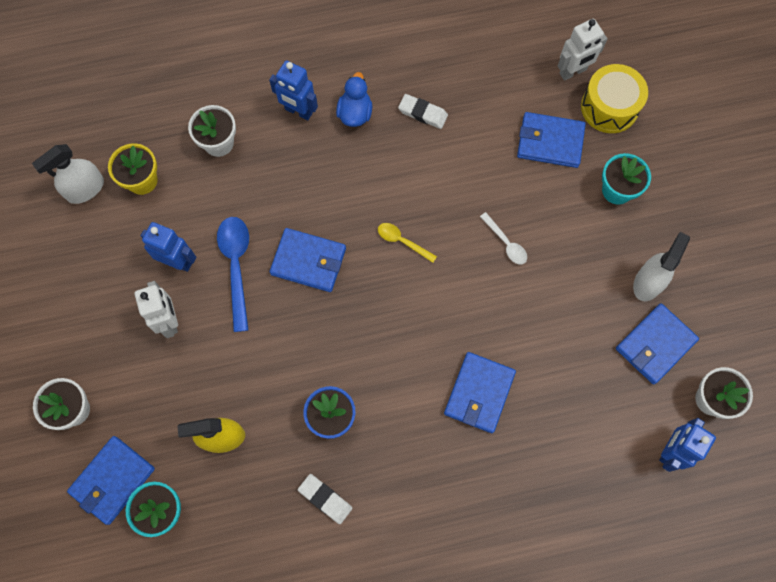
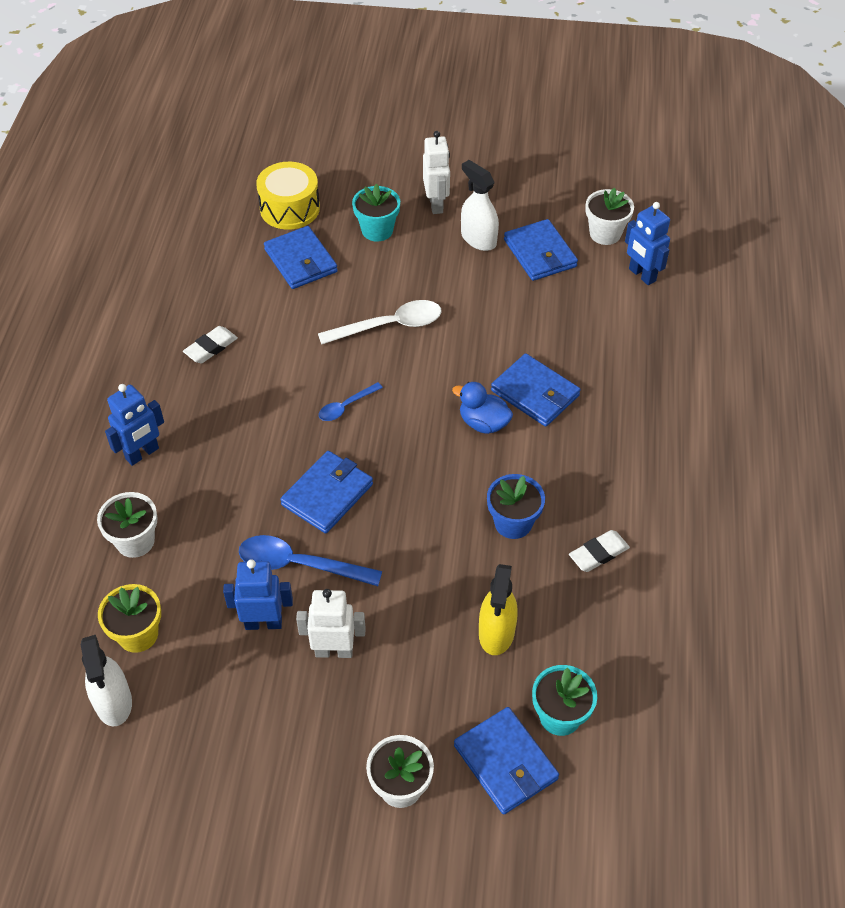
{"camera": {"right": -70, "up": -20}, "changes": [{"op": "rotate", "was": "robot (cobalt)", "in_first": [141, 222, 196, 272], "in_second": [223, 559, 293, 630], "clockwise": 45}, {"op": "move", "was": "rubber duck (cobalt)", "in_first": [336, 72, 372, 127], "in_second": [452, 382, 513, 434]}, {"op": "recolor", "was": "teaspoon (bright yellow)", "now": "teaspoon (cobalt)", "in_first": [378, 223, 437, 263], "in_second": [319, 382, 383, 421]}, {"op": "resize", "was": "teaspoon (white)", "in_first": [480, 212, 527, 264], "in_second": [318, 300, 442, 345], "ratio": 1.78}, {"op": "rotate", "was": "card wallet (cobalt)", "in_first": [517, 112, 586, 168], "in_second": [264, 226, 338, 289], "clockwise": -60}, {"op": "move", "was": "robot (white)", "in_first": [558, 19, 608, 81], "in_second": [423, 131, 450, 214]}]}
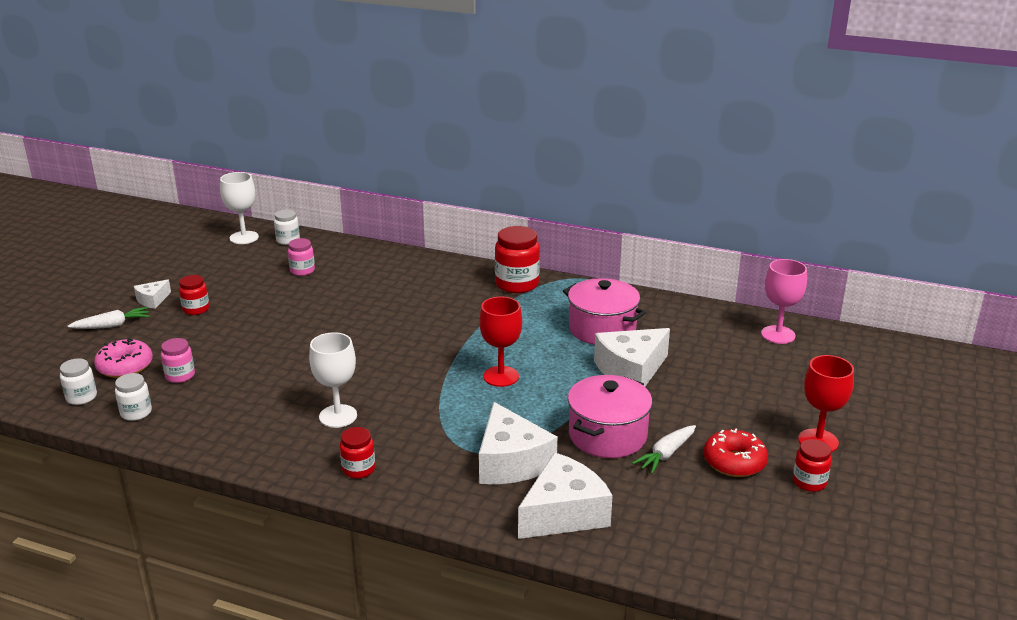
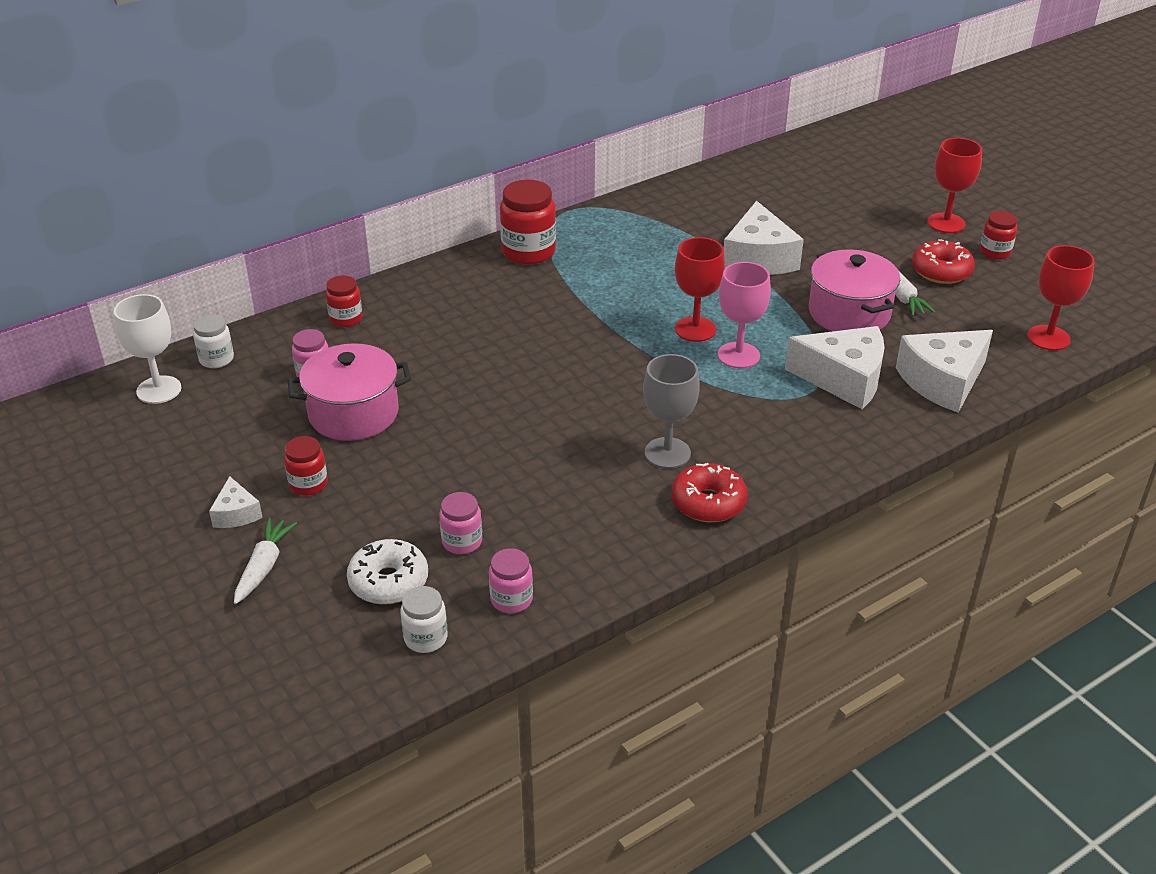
{"camera": {"right": -55, "up": 10}, "changes": [{"op": "recolor", "was": "glazed donut (rose-pink)", "now": "glazed donut (white)", "in_first": [94, 338, 153, 378], "in_second": [347, 539, 428, 605]}, {"op": "recolor", "was": "jar (white)", "now": "jar (rose-pink)", "in_first": [115, 373, 152, 421], "in_second": [489, 548, 533, 613]}, {"op": "recolor", "was": "goblet (white)", "now": "goblet (grey)", "in_first": [309, 332, 357, 428], "in_second": [643, 354, 700, 469]}, {"op": "move", "was": "jar (crimson)", "in_first": [340, 427, 375, 479], "in_second": [325, 275, 363, 327]}, {"op": "rotate", "was": "piece of cheese (white)", "in_first": [518, 452, 613, 539], "in_second": [896, 330, 993, 413], "clockwise": -120}, {"op": "move", "was": "stockpot (rose-pink)", "in_first": [563, 278, 646, 345], "in_second": [288, 343, 411, 441]}, {"op": "move", "was": "goblet (rose-pink)", "in_first": [761, 259, 807, 344], "in_second": [718, 262, 771, 368]}, {"op": "insert", "now": "glazed donut (crimson)", "in_second": [671, 463, 748, 522]}, {"op": "insert", "now": "goblet (crimson)", "in_second": [1027, 245, 1095, 351]}]}
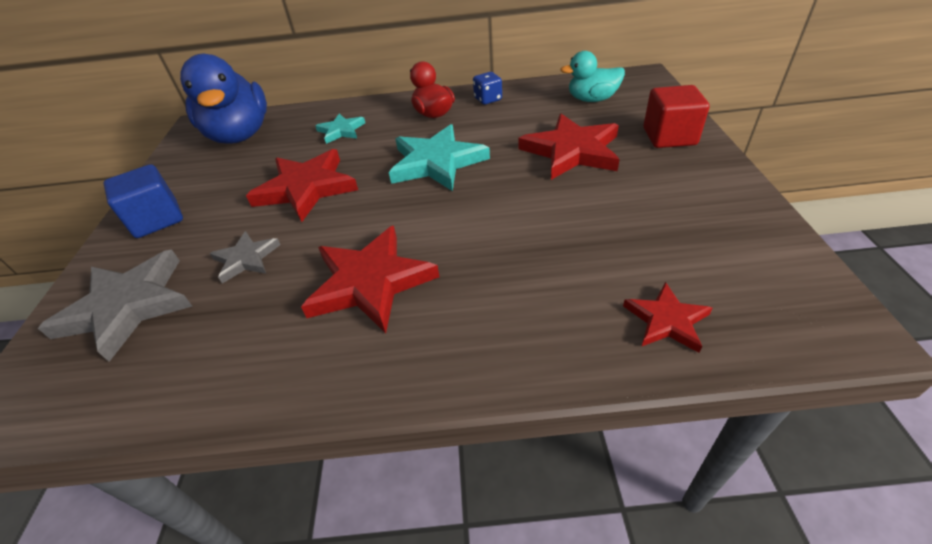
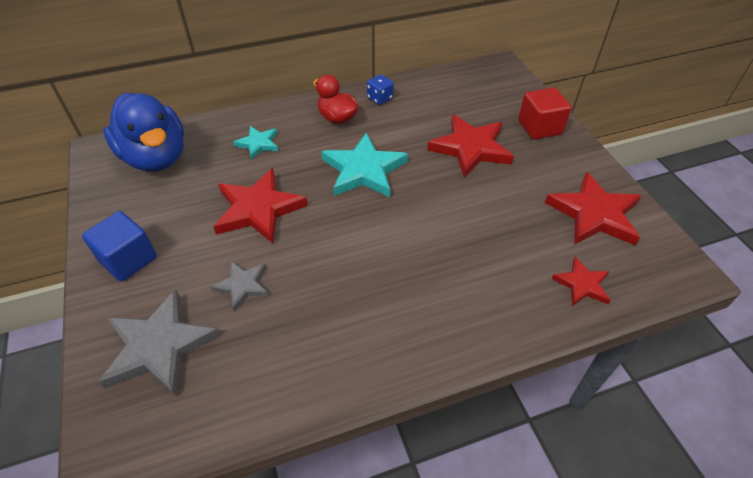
{"camera": {"right": -20, "up": 5}, "changes": [{"op": "move", "was": "five-pointed star (crimson)", "in_first": [301, 226, 439, 333], "in_second": [545, 172, 641, 245]}, {"op": "delete", "was": "rubber duck (turquoise)", "in_first": [560, 51, 625, 102]}]}
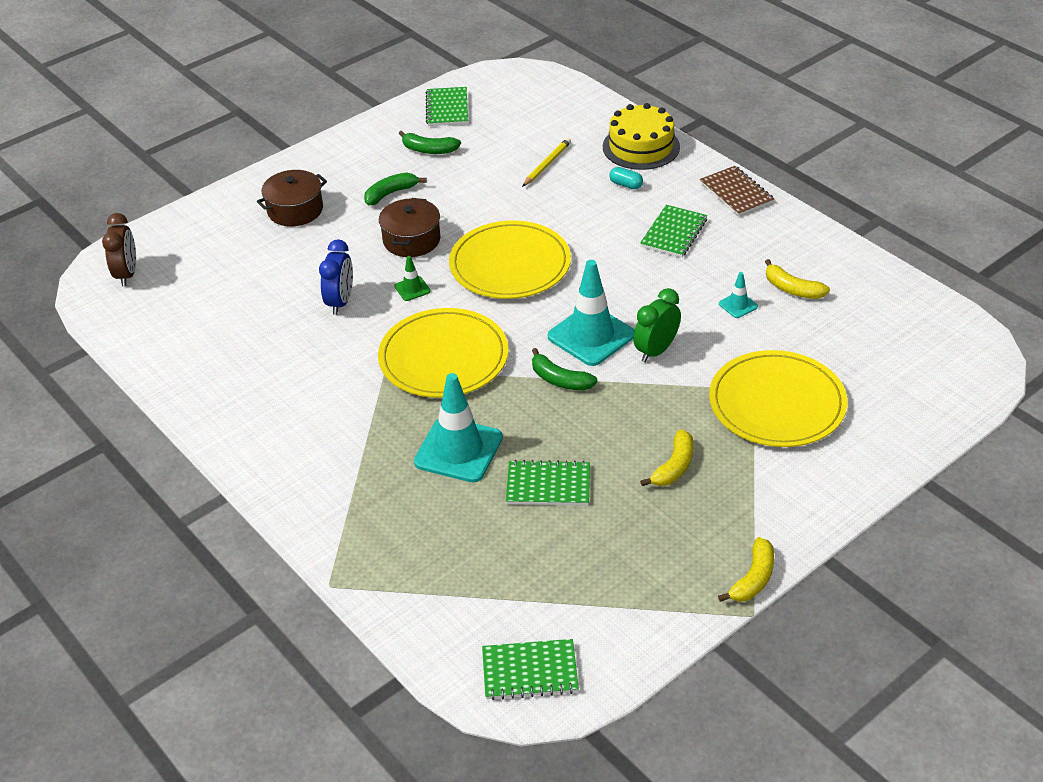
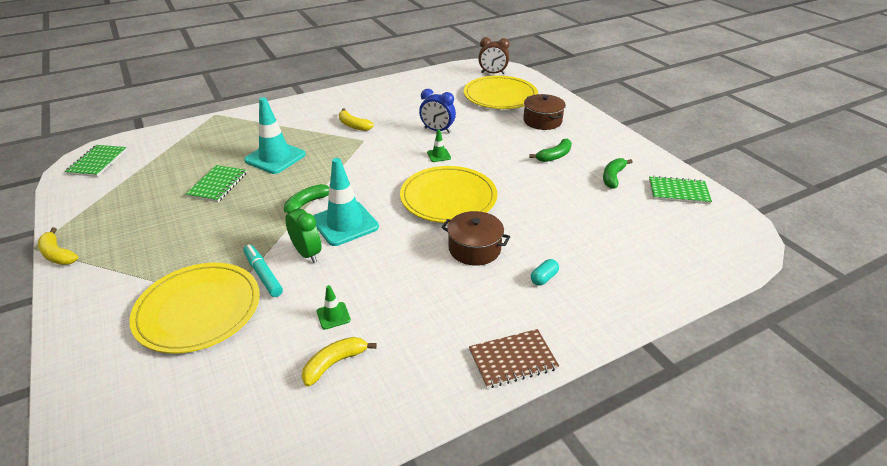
{"camera": {"right": 100, "up": -5}, "changes": [{"op": "rotate", "was": "banana (leaf-green)", "in_first": [364, 173, 427, 205], "in_second": [529, 138, 572, 162], "clockwise": 75}, {"op": "move", "was": "dinner plate (bright yellow)", "in_first": [378, 308, 509, 398], "in_second": [464, 76, 538, 109]}, {"op": "move", "was": "stockpot (brown)", "in_first": [379, 198, 440, 257], "in_second": [441, 211, 510, 266]}, {"op": "delete", "was": "pencil (bright yellow)", "in_first": [522, 138, 571, 187]}, {"op": "delete", "was": "layer cake (bright yellow)", "in_first": [603, 103, 680, 170]}, {"op": "delete", "was": "notepad (leaf-green)", "in_first": [640, 205, 707, 258]}, {"op": "move", "was": "banana (bright yellow)", "in_first": [640, 430, 693, 486], "in_second": [339, 109, 374, 131]}, {"op": "recolor", "was": "traffic cone (turquoise)", "now": "traffic cone (leaf-green)", "in_first": [719, 272, 758, 318], "in_second": [317, 285, 351, 330]}, {"op": "insert", "now": "felt pen (turquoise)", "in_second": [243, 245, 283, 297]}]}
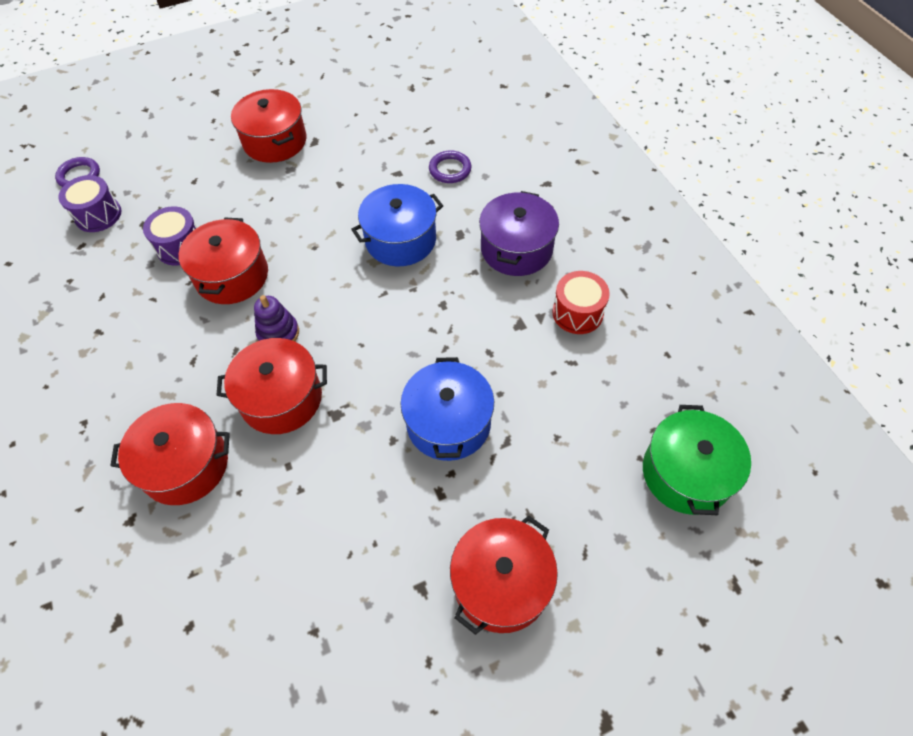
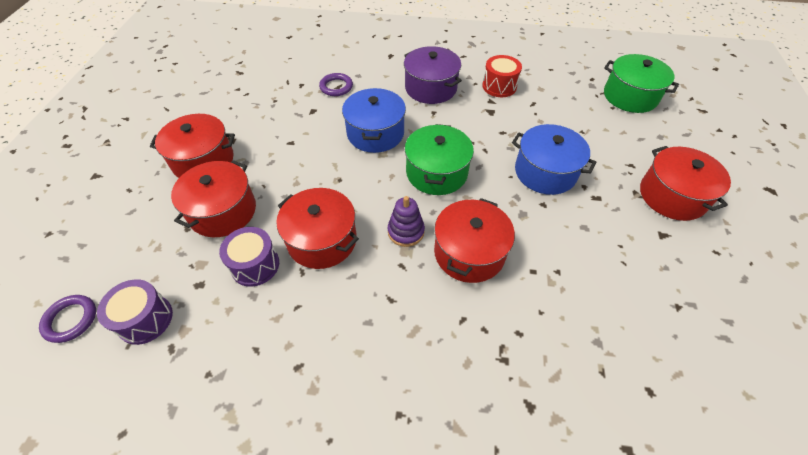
{"camera": {"right": -60, "up": -5}, "changes": [{"op": "move", "was": "stockpot (crimson)", "in_first": [110, 403, 230, 505], "in_second": [171, 160, 256, 237]}, {"op": "insert", "now": "stockpot (leaf-green)", "in_second": [405, 124, 474, 195]}]}
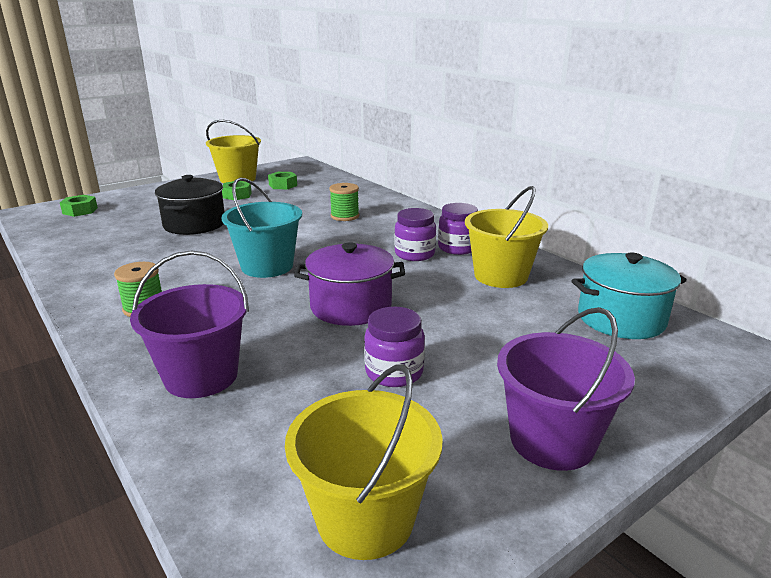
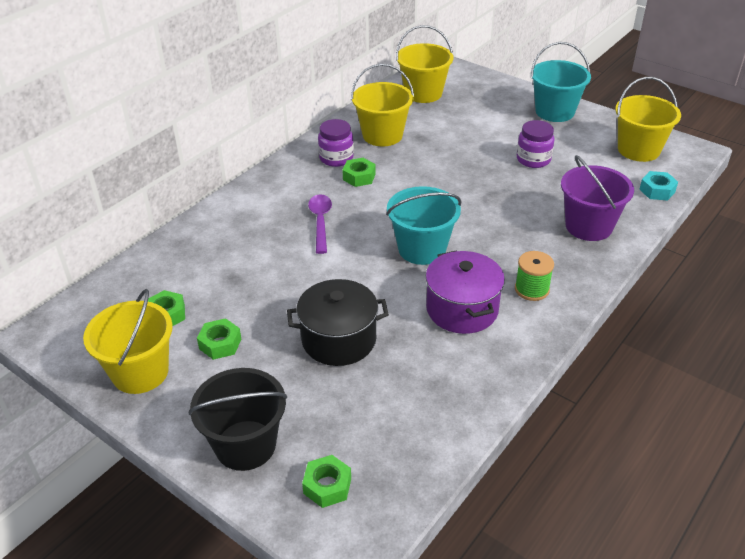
{"camera": {"right": -105, "up": 15}, "changes": [{"op": "move", "was": "stockpot (royal purple)", "in_first": [294, 242, 405, 326], "in_second": [426, 251, 505, 334]}, {"op": "delete", "was": "bobbin (leaf-green)", "in_first": [329, 183, 359, 221]}, {"op": "replace", "was": "jar (royal purple)", "now": "nut (leaf-green)", "in_first": [394, 208, 436, 261], "in_second": [343, 158, 376, 187]}, {"op": "recolor", "was": "bucket (royal purple)", "now": "bucket (turquoise)", "in_first": [497, 307, 635, 471], "in_second": [531, 42, 591, 122]}, {"op": "replace", "was": "stockpot (turquoise)", "now": "bucket (bright yellow)", "in_first": [571, 253, 687, 339], "in_second": [396, 25, 453, 103]}, {"op": "insert", "now": "bucket (jet-black)", "in_second": [189, 368, 287, 471]}, {"op": "insert", "now": "teaspoon (royal purple)", "in_second": [308, 194, 332, 254]}, {"op": "insert", "now": "nut (turquoise)", "in_second": [639, 171, 678, 201]}]}
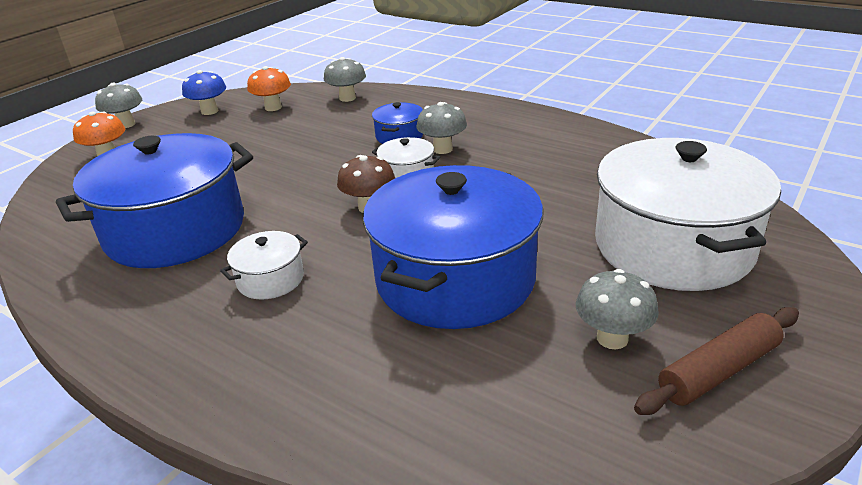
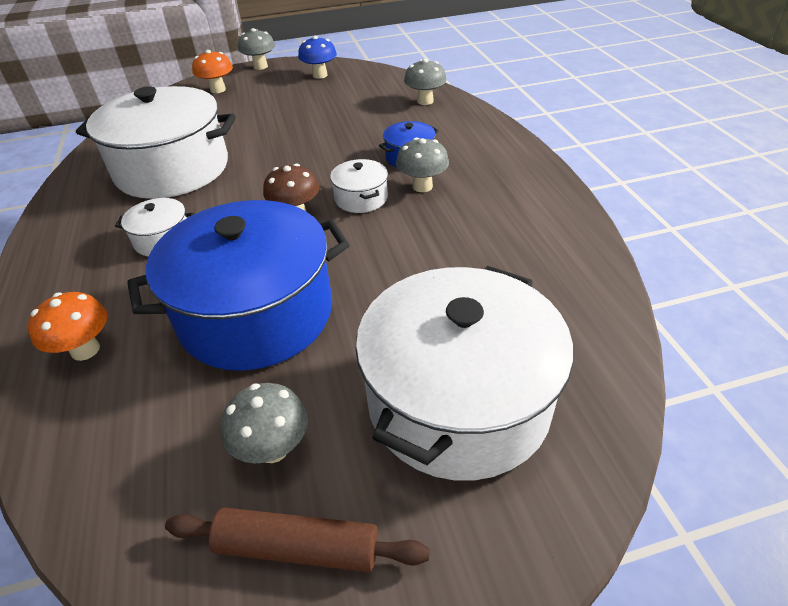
{"camera": {"right": 40, "up": 10}, "changes": [{"op": "recolor", "was": "stockpot (cobalt)", "now": "stockpot (white)", "in_first": [56, 133, 253, 268], "in_second": [76, 86, 236, 199]}, {"op": "move", "was": "mushroom (orange)", "in_first": [247, 66, 291, 111], "in_second": [28, 292, 107, 361]}]}
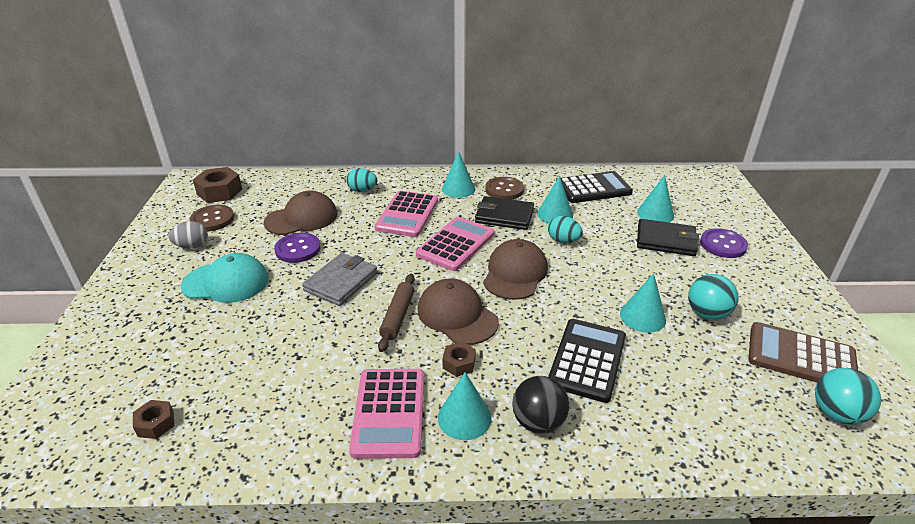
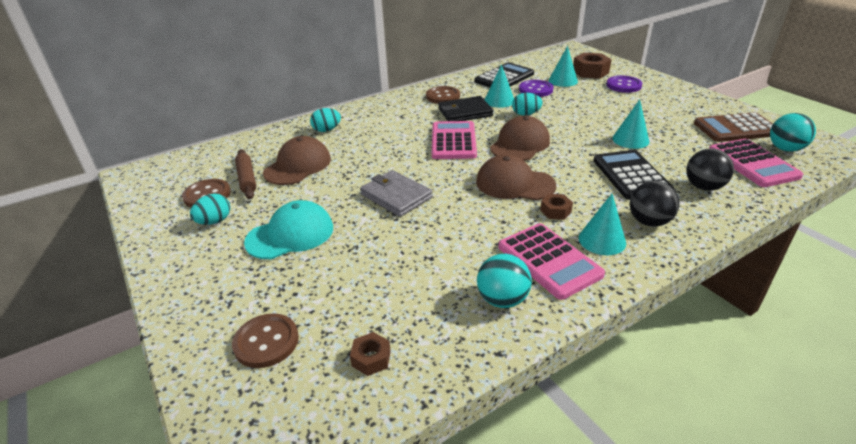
{"camera": {"right": -30, "up": 0}, "changes": [{"op": "recolor", "was": "egg (grey)", "now": "egg (turquoise)", "in_first": [168, 221, 208, 249], "in_second": [190, 194, 230, 225]}, {"op": "move", "was": "nut (brown)", "in_first": [193, 167, 242, 203], "in_second": [573, 53, 612, 79]}, {"op": "move", "was": "sewing button (royal purple)", "in_first": [274, 233, 321, 263], "in_second": [519, 80, 553, 97]}, {"op": "rotate", "was": "card wallet (grey)", "in_first": [302, 253, 378, 306], "in_second": [360, 170, 433, 217], "clockwise": -45}, {"op": "move", "was": "calculator (rose-pink)", "in_first": [375, 191, 438, 237], "in_second": [709, 139, 803, 187]}, {"op": "move", "was": "pastry roller (brown)", "in_first": [378, 274, 415, 352], "in_second": [235, 149, 256, 199]}, {"op": "delete", "was": "solid cone (turquoise)", "in_first": [442, 151, 475, 198]}, {"op": "rotate", "was": "baseball cap (brown)", "in_first": [483, 239, 548, 300], "in_second": [490, 116, 550, 161], "clockwise": 45}, {"op": "delete", "was": "card wallet (jet-black)", "in_first": [637, 219, 699, 256]}, {"op": "move", "was": "sphere (turquoise)", "in_first": [688, 274, 738, 320], "in_second": [477, 254, 532, 308]}, {"op": "insert", "now": "sewing button (brown)", "in_second": [232, 313, 299, 368]}, {"op": "insert", "now": "sphere (jet-black)", "in_second": [686, 148, 734, 191]}]}
